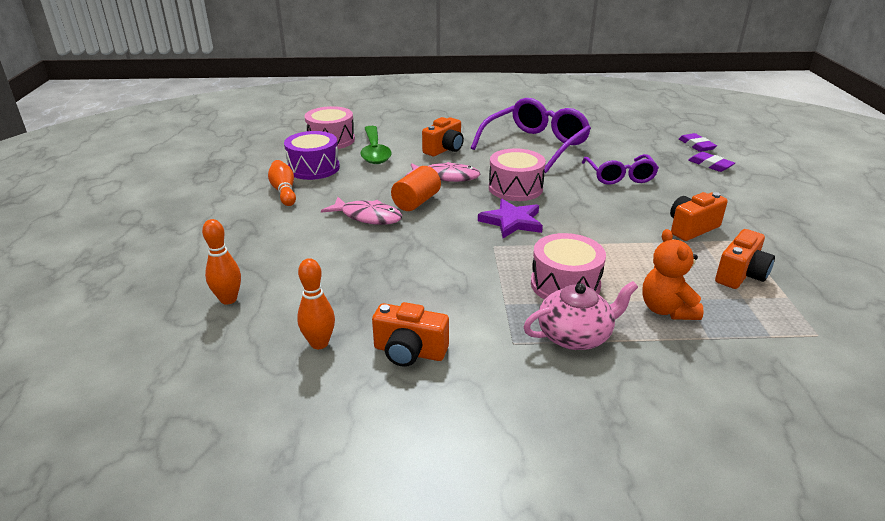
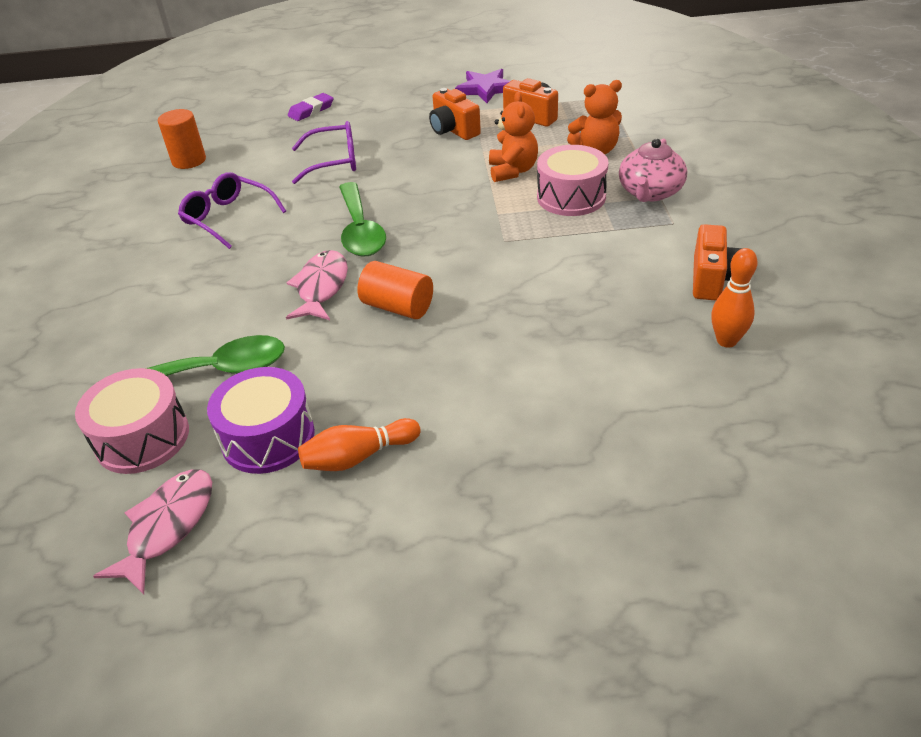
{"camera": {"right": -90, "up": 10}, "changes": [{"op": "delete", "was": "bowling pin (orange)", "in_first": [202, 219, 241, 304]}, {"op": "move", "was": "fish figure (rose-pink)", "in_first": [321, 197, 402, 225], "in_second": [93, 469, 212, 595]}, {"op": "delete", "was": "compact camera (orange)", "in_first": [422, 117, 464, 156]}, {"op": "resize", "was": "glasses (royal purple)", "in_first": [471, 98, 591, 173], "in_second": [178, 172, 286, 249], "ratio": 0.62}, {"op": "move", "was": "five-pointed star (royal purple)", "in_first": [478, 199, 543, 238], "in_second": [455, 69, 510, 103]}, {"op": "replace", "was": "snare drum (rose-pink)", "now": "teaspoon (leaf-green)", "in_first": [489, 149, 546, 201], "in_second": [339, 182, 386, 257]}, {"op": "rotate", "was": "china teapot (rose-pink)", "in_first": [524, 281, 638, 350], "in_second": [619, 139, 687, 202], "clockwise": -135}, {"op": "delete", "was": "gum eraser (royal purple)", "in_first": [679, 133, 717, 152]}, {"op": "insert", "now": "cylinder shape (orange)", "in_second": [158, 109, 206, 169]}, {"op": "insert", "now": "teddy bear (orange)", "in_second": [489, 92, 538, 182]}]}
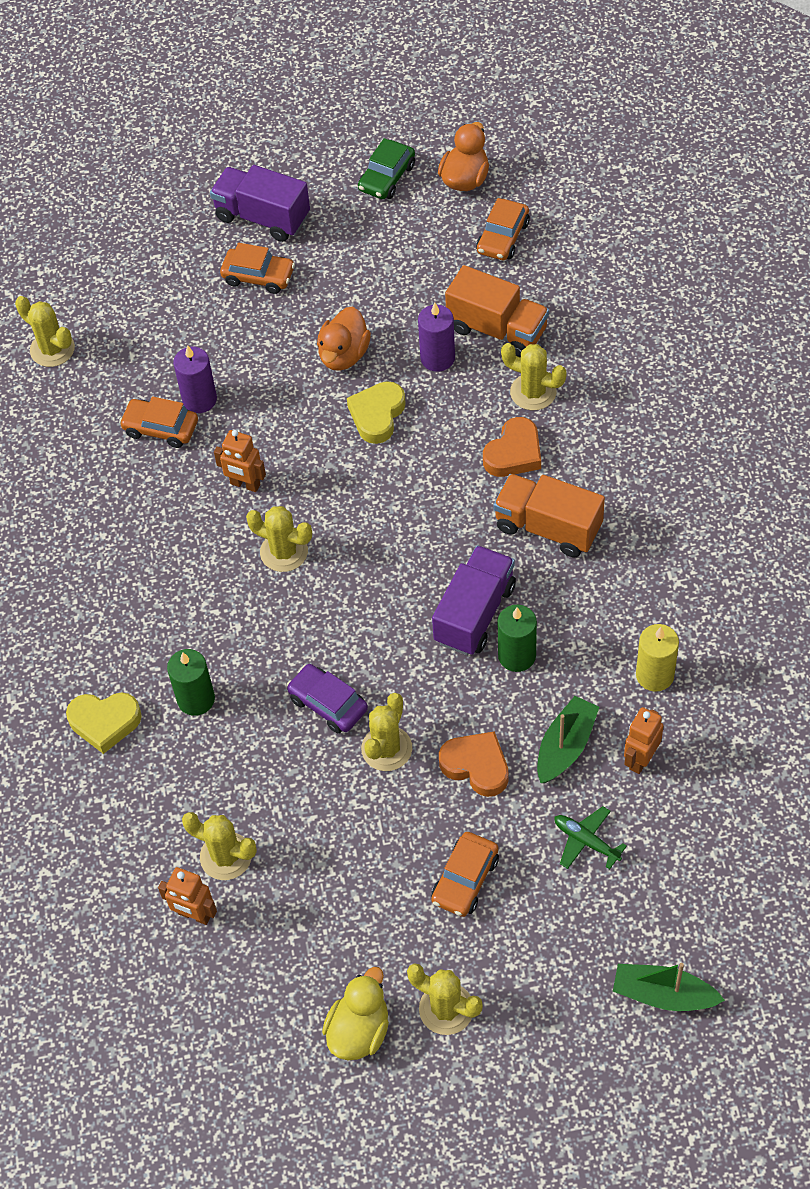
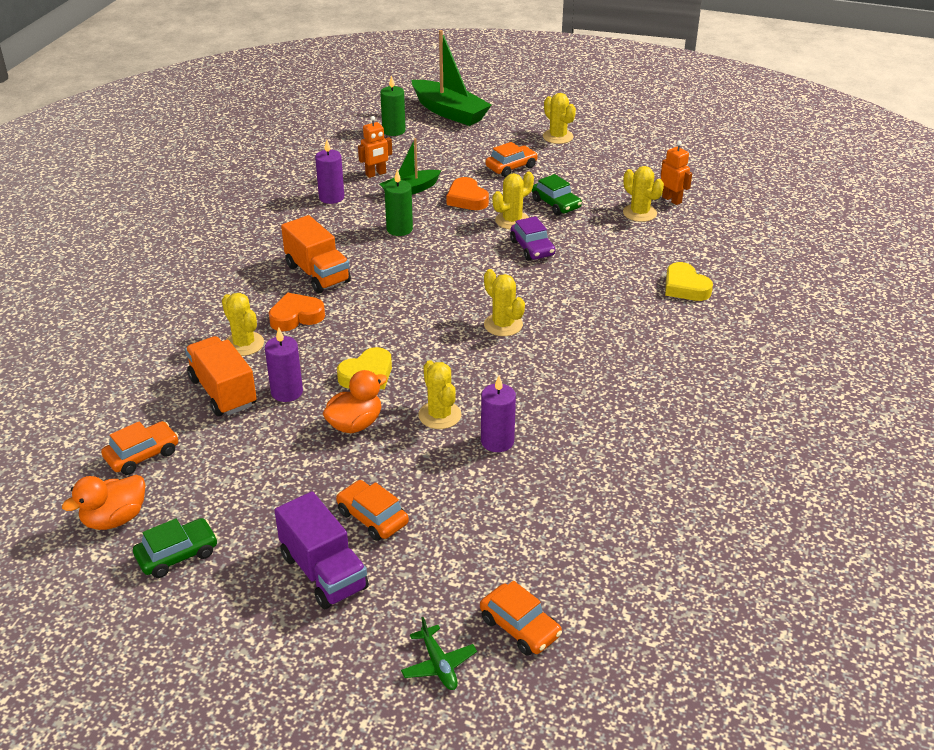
{"camera": {"right": -155, "up": -20}, "changes": [{"op": "move", "was": "prickly plant (bright yellow)", "in_first": [15, 296, 75, 367], "in_second": [418, 360, 461, 429]}, {"op": "rotate", "was": "heart shape (bright yellow)", "in_first": [66, 693, 142, 754], "in_second": [665, 262, 713, 301], "clockwise": -150}, {"op": "move", "was": "toy car (orange)", "in_first": [119, 396, 198, 448], "in_second": [480, 581, 562, 656]}, {"op": "move", "was": "candle (leaf-green)", "in_first": [167, 649, 215, 716], "in_second": [380, 75, 406, 136]}, {"op": "delete", "was": "robot (orange)", "in_first": [214, 430, 266, 492]}, {"op": "delete", "was": "rubber duck (bright yellow)", "in_first": [322, 967, 389, 1060]}, {"op": "delete", "was": "toy truck (royal purple)", "in_first": [432, 545, 516, 656]}, {"op": "move", "was": "aeroplane (leaf-green)", "in_first": [554, 806, 627, 869], "in_second": [401, 617, 477, 690]}, {"op": "resize", "was": "toy boat (leaf-green)", "in_first": [613, 963, 725, 1011], "in_second": [412, 30, 491, 126], "ratio": 1.65}, {"op": "recolor", "was": "candle (bright yellow)", "now": "candle (royal purple)", "in_first": [636, 624, 679, 692], "in_second": [315, 140, 344, 204]}, {"op": "insert", "now": "toy car (leaf-green)", "in_second": [532, 174, 582, 215]}]}
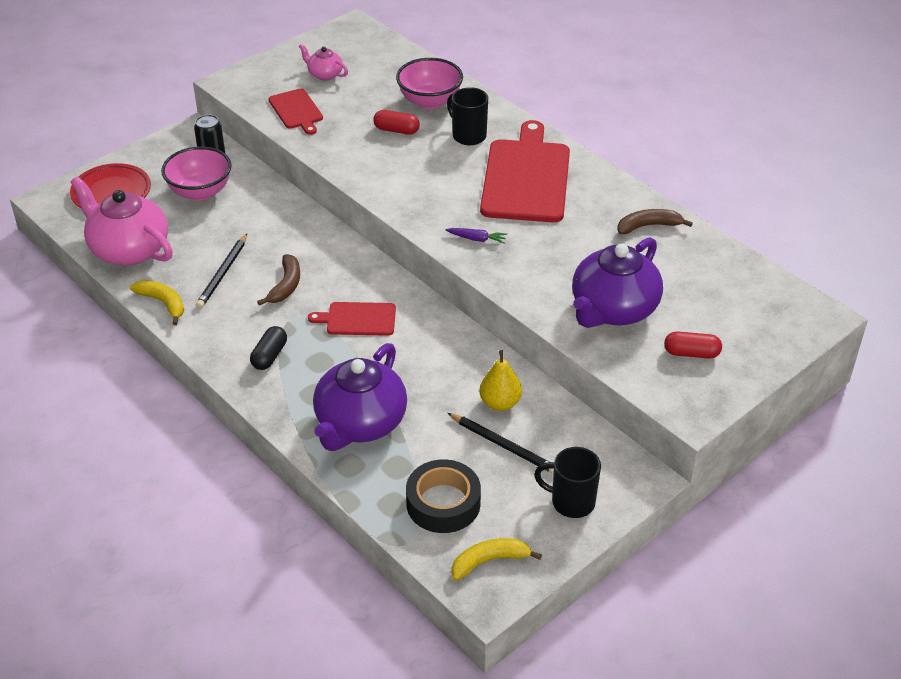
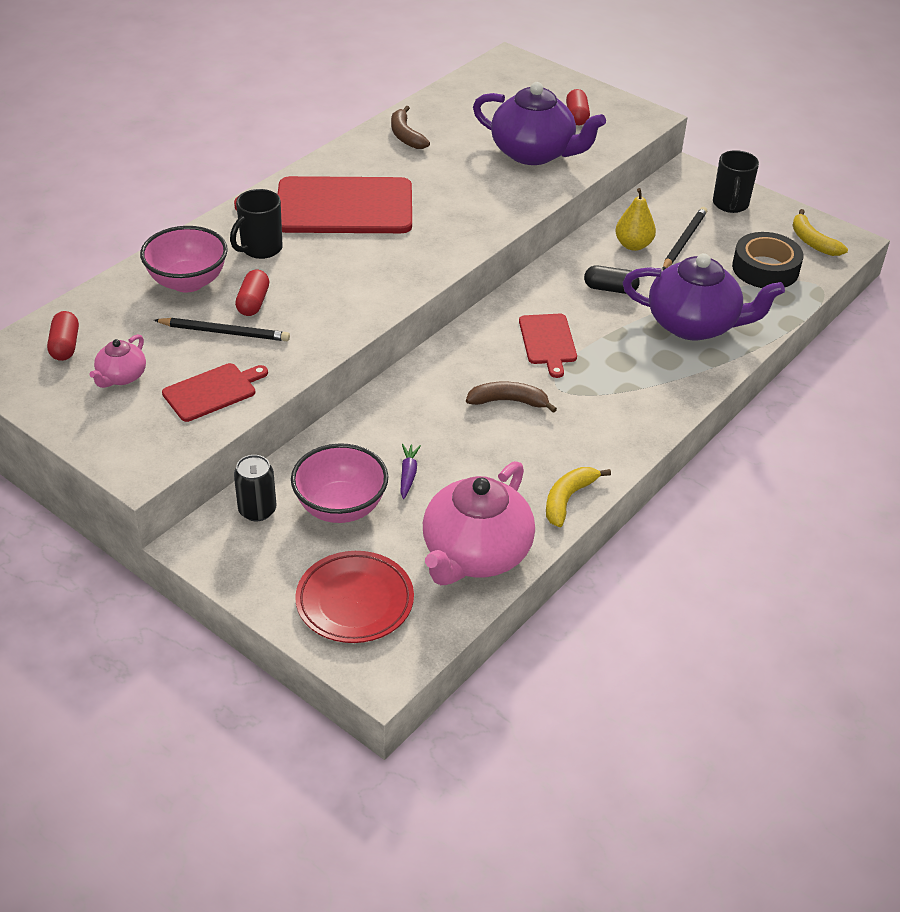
{"camera": {"right": -100, "up": 0}, "changes": [{"op": "move", "was": "pencil (jet-black)", "in_first": [196, 234, 247, 309], "in_second": [154, 318, 290, 341]}, {"op": "move", "was": "pill (jet-black)", "in_first": [250, 326, 287, 370], "in_second": [584, 265, 640, 294]}, {"op": "move", "was": "toy carrot (royal purple)", "in_first": [446, 228, 507, 244], "in_second": [400, 444, 421, 499]}, {"op": "insert", "now": "pill (crimson)", "in_second": [47, 311, 79, 361]}]}
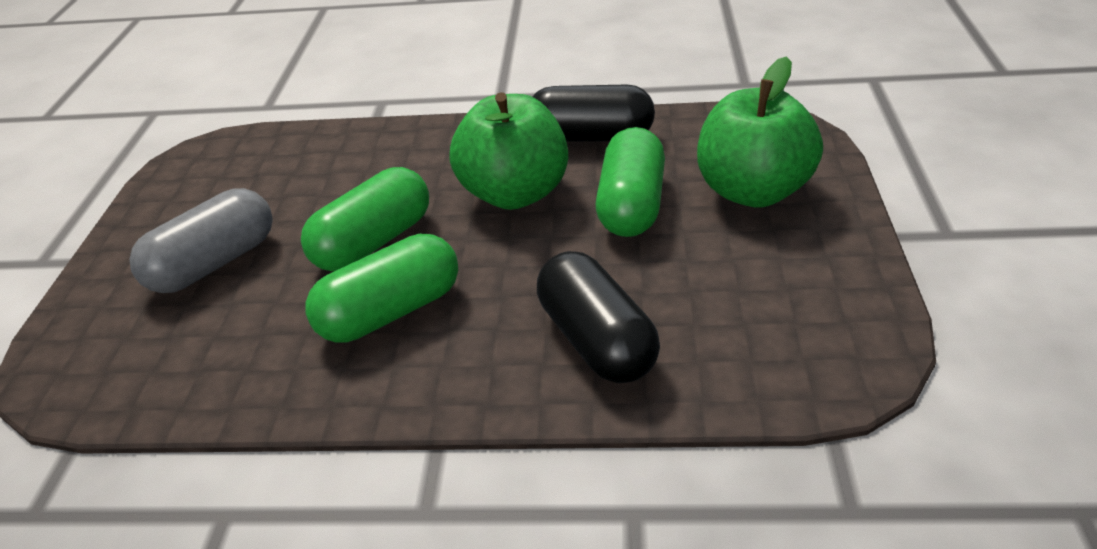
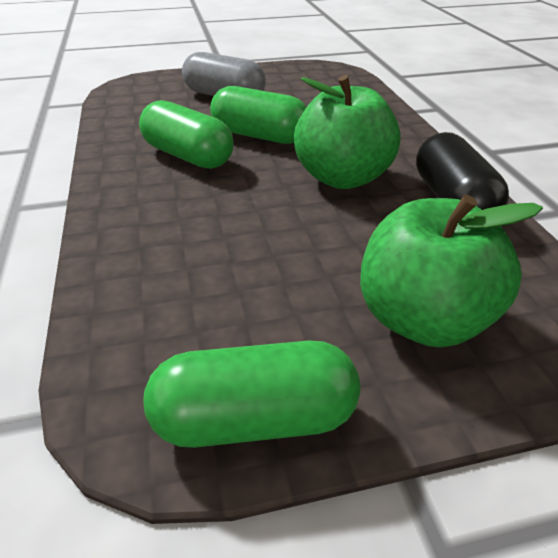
{"camera": {"right": 70, "up": 0}, "changes": [{"op": "delete", "was": "pill (jet-black)", "in_first": [537, 251, 660, 383]}, {"op": "move", "was": "pill (leaf-green)", "in_first": [596, 127, 665, 237], "in_second": [144, 340, 361, 448]}]}
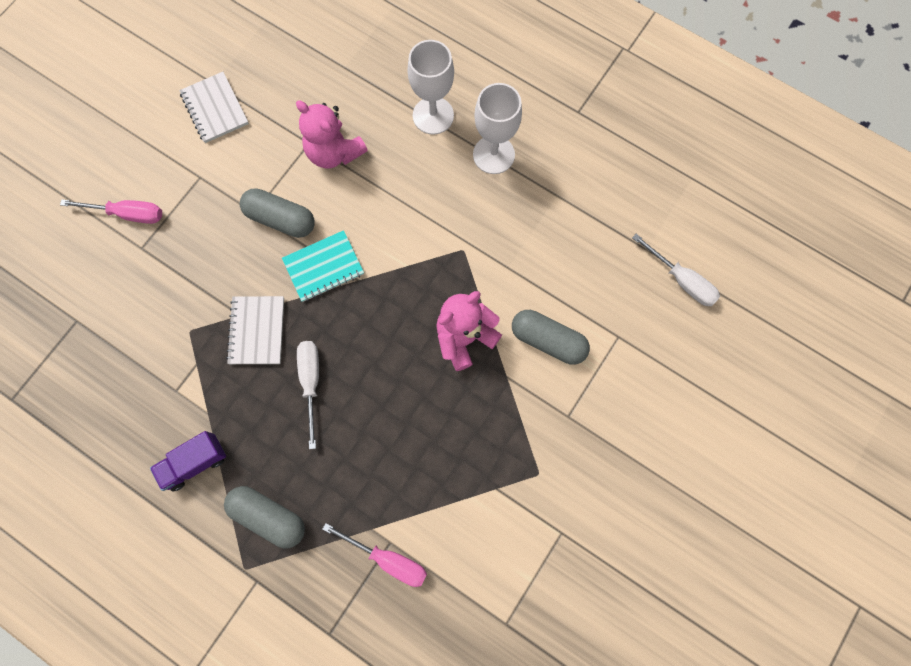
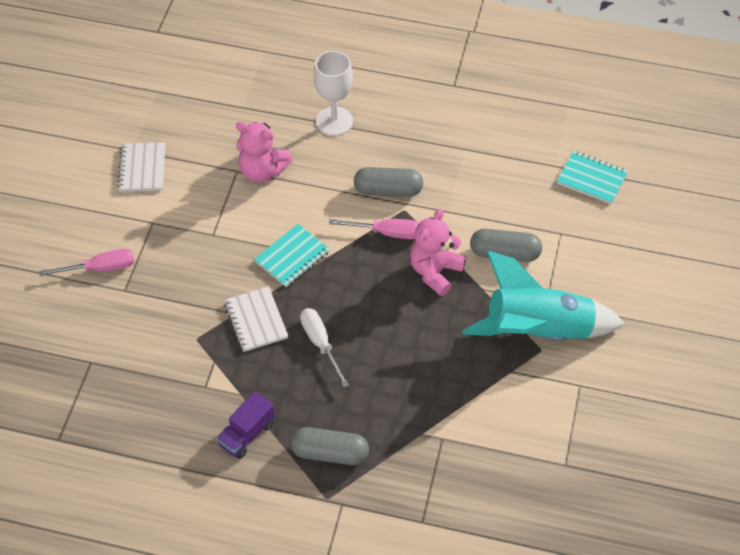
{"camera": {"right": -20, "up": -20}, "changes": [{"op": "rotate", "was": "notepad (white)", "in_first": [179, 72, 249, 143], "in_second": [117, 142, 166, 192], "clockwise": 45}, {"op": "move", "was": "pill (grey)", "in_first": [240, 188, 315, 238], "in_second": [354, 167, 423, 197]}, {"op": "move", "was": "flat screwdriver (rose-pink)", "in_first": [322, 523, 427, 587], "in_second": [329, 219, 419, 239]}, {"op": "delete", "was": "goblet (white)", "in_first": [473, 83, 522, 174]}, {"op": "replace", "was": "flat screwdriver (white)", "now": "notepad (turquoise)", "in_first": [632, 234, 720, 306], "in_second": [557, 151, 628, 204]}, {"op": "insert", "now": "toy rocket (turquoise)", "in_second": [462, 251, 625, 341]}]}
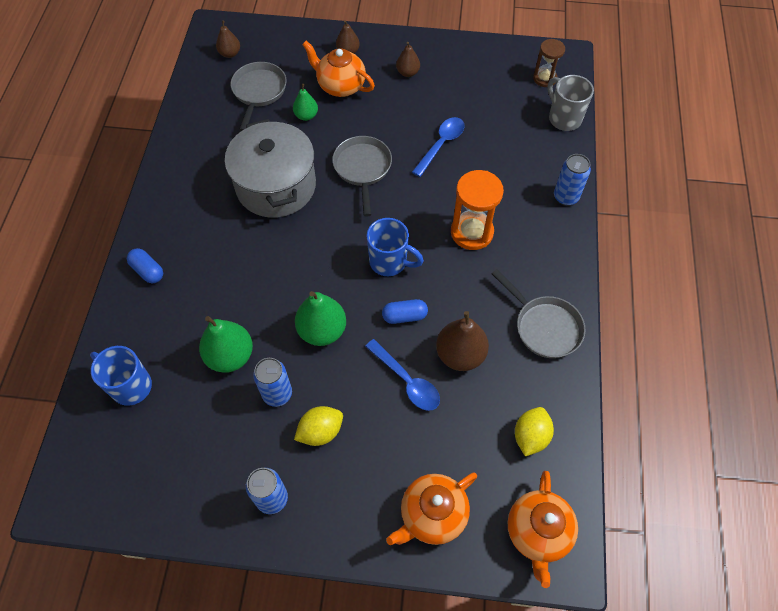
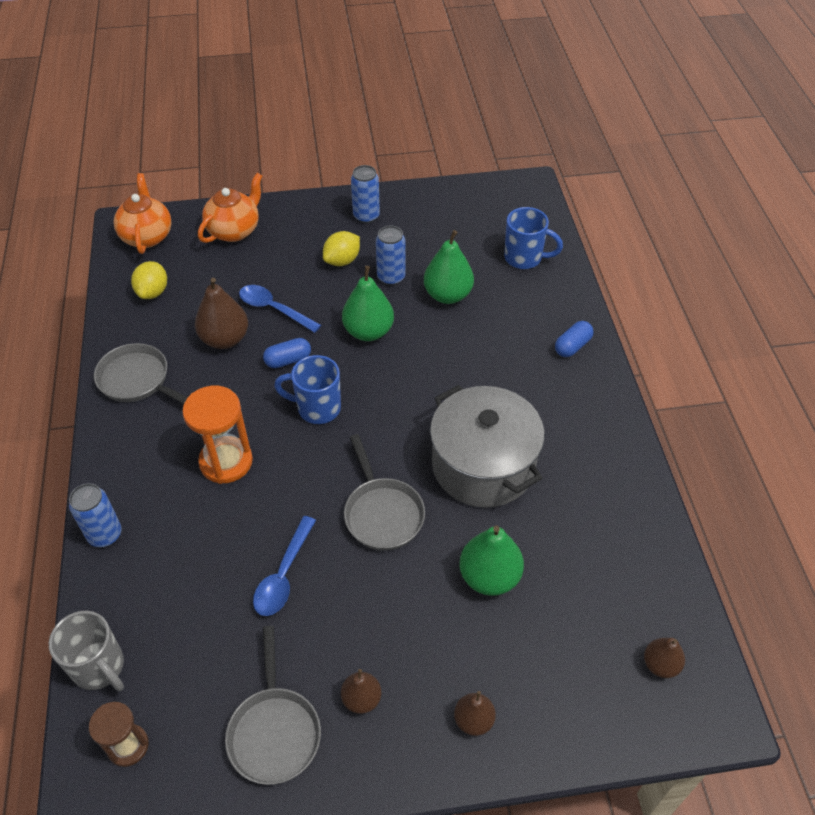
{"camera": {"right": 165, "up": -10}, "changes": [{"op": "rotate", "was": "pill (cobalt)", "in_first": [127, 248, 163, 283], "in_second": [555, 321, 594, 357], "clockwise": -75}, {"op": "move", "was": "skillet (grey)", "in_first": [231, 62, 287, 131], "in_second": [225, 626, 321, 785]}, {"op": "resize", "was": "pear (leaf-green)", "in_first": [293, 84, 318, 121], "in_second": [459, 526, 524, 596], "ratio": 1.7}, {"op": "delete", "was": "china teapot (orange)", "in_first": [302, 41, 375, 97]}]}
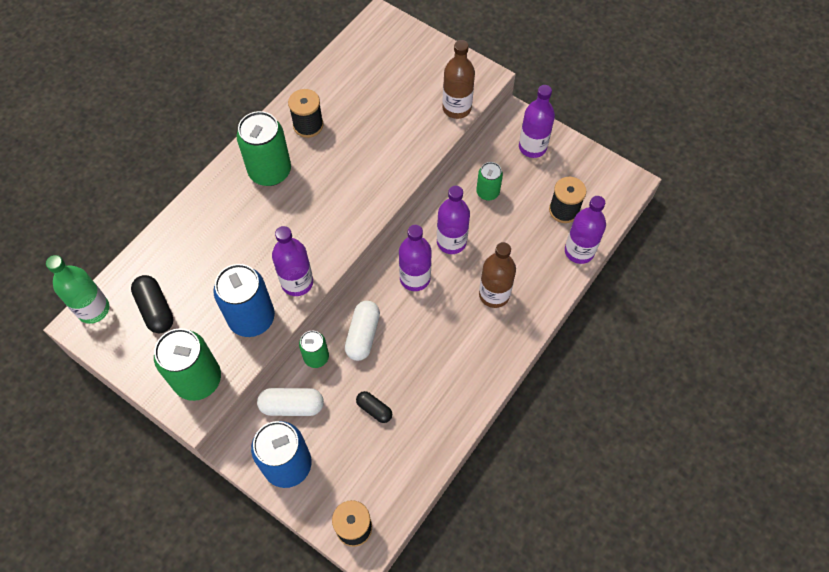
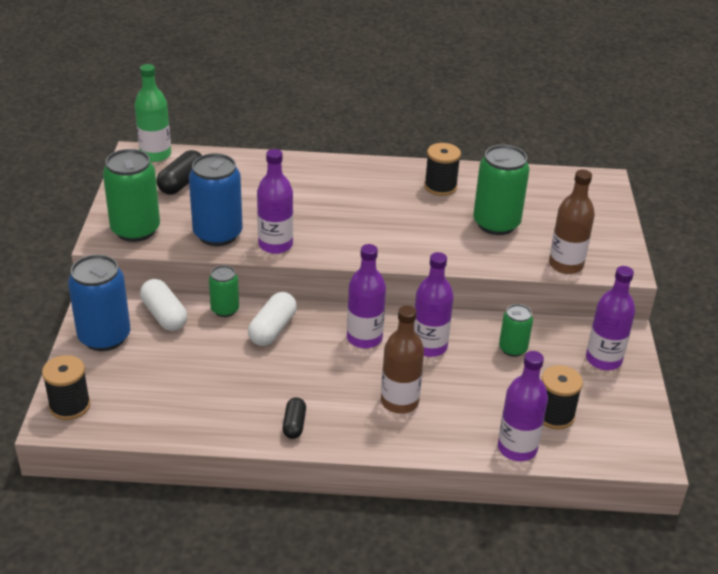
{"camera": {"right": 55, "up": -25}, "changes": [{"op": "move", "was": "soda can (leaf-green)", "in_first": [237, 111, 291, 186], "in_second": [473, 145, 530, 235]}, {"op": "rotate", "was": "pill (white)", "in_first": [345, 301, 380, 361], "in_second": [248, 292, 297, 346], "clockwise": -45}, {"op": "move", "was": "pill (jet-black)", "in_first": [356, 391, 392, 423], "in_second": [283, 397, 306, 439]}]}
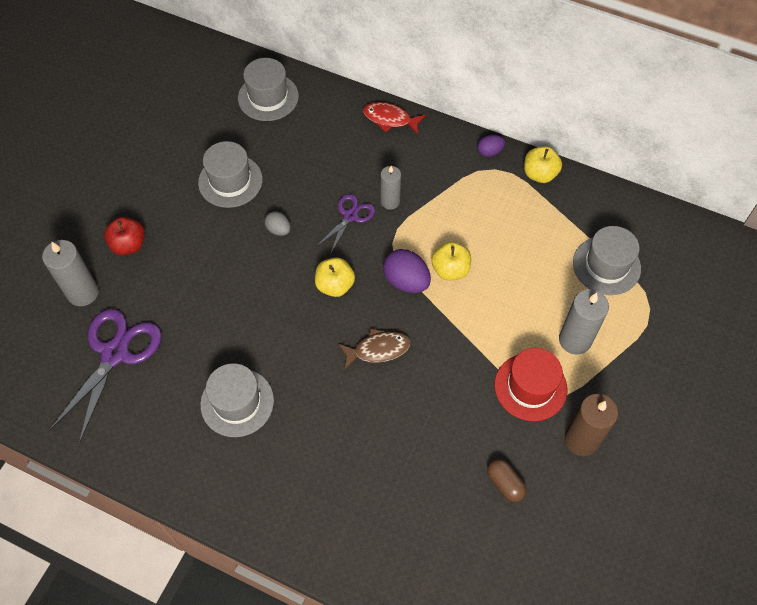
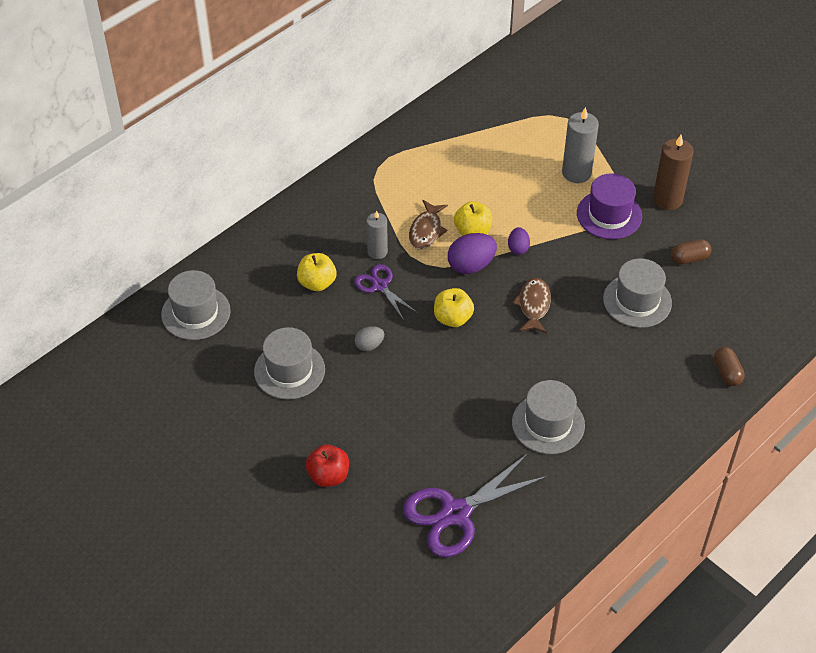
{"camera": {"right": -70, "up": -10}, "changes": [{"op": "delete", "was": "candle (grey)", "in_first": [42, 240, 99, 306]}, {"op": "rotate", "was": "scissors (royal purple)", "in_first": [49, 309, 162, 444], "in_second": [403, 453, 549, 557], "clockwise": -75}, {"op": "delete", "was": "fish figure (crimson)", "in_first": [363, 102, 426, 134]}, {"op": "move", "was": "egg (royal purple)", "in_first": [477, 135, 505, 157], "in_second": [508, 227, 530, 255]}, {"op": "recolor", "was": "tall hat (crimson)", "now": "tall hat (royal purple)", "in_first": [494, 348, 567, 421], "in_second": [577, 173, 642, 239]}, {"op": "move", "was": "toy apple (bright yellow)", "in_first": [524, 146, 562, 183], "in_second": [297, 253, 336, 291]}, {"op": "move", "was": "tall hat (grey)", "in_first": [573, 226, 641, 295], "in_second": [603, 258, 672, 328]}, {"op": "insert", "now": "fish figure (brown)", "in_second": [409, 200, 448, 250]}, {"op": "insert", "now": "pill (brown)", "in_second": [714, 347, 745, 386]}]}
